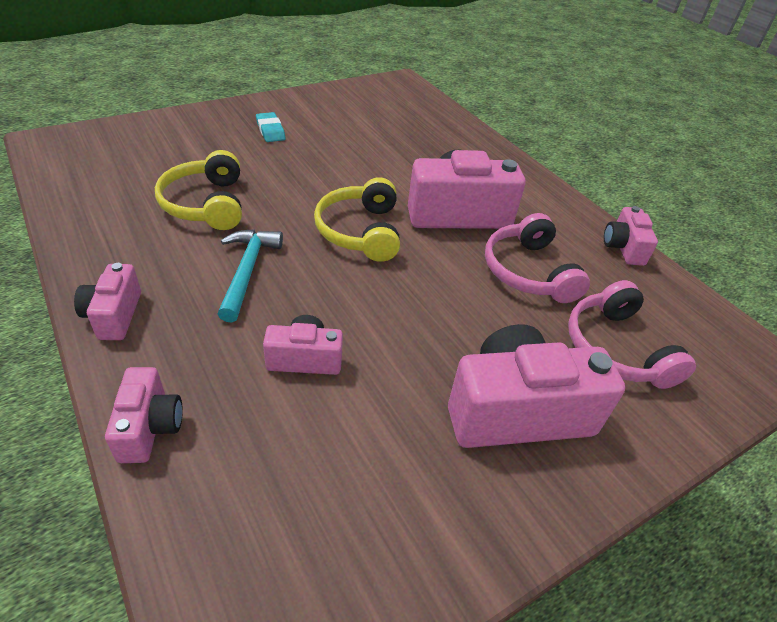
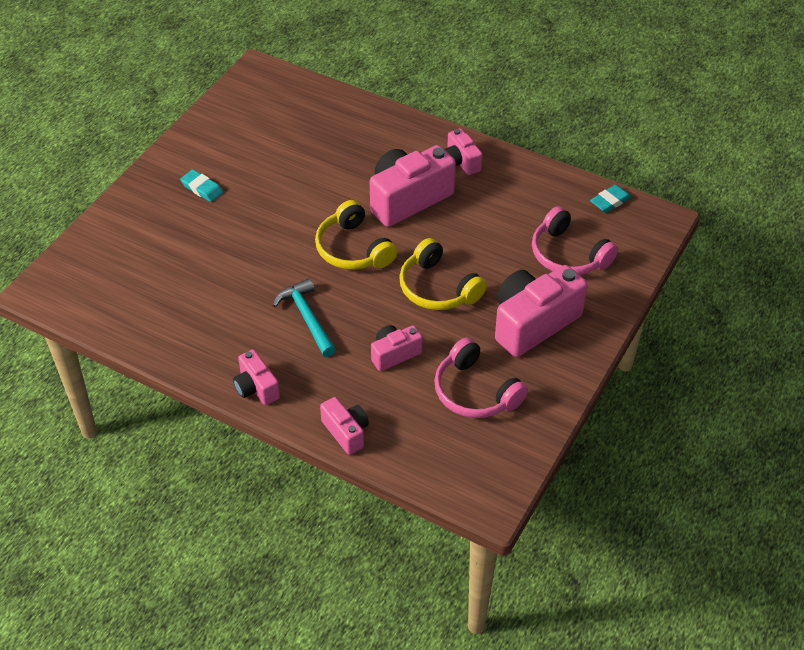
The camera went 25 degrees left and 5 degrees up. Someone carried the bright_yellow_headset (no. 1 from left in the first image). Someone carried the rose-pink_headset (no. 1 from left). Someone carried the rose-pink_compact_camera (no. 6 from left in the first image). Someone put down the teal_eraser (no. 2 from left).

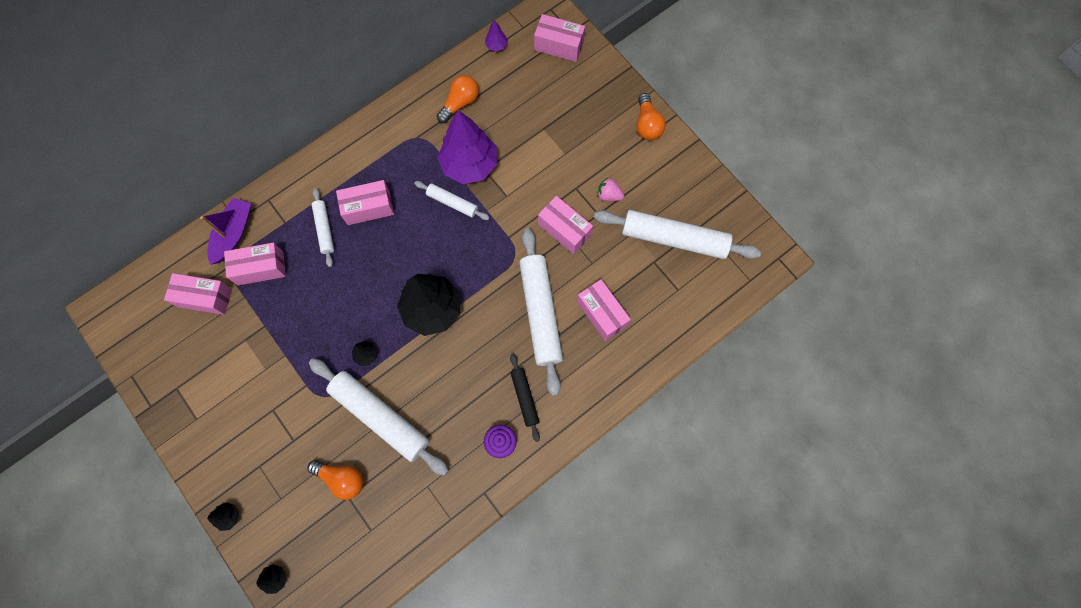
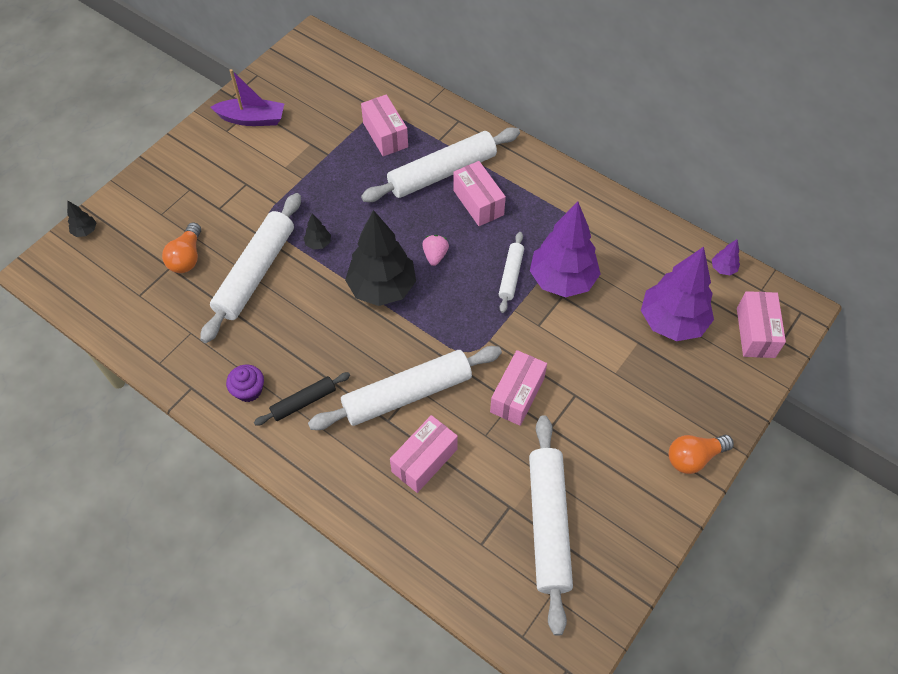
The camera went 75 degrees right and 15 degrees down. Someone took away the rose-pink_parcel (no. 1 from left). Someone carried the violet_toy_boat. Someone took away the black_fir_tree (no. 1 from left). Someone scaled the snow-white_dough_roller (no. 1 from left in the first image) by 1.95. Someone took away the bright_orange_bulb (no. 2 from left). Someone carried the rose-pink_strawberry. Someone put down the violet_fir_tree (no. 2 from left).

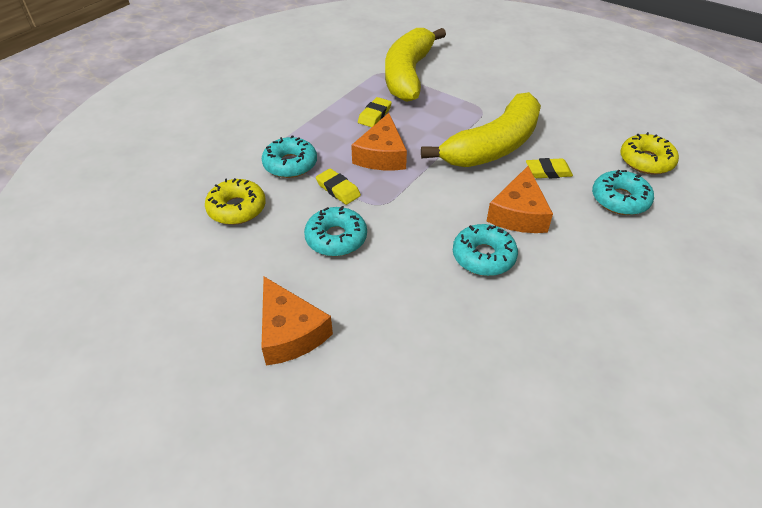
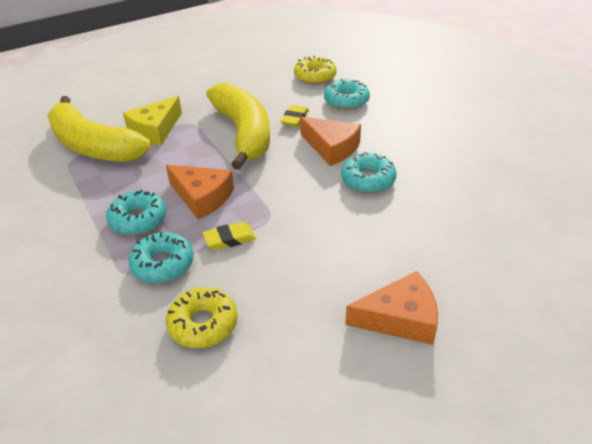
The camera went 65 degrees left and 5 degrees down. Someone carried the teal_donut (no. 2 from left in the first image). Someone took away the bright_yellow_eraser (no. 2 from left). Someone put down the bright_yellow_cheese_wedge.

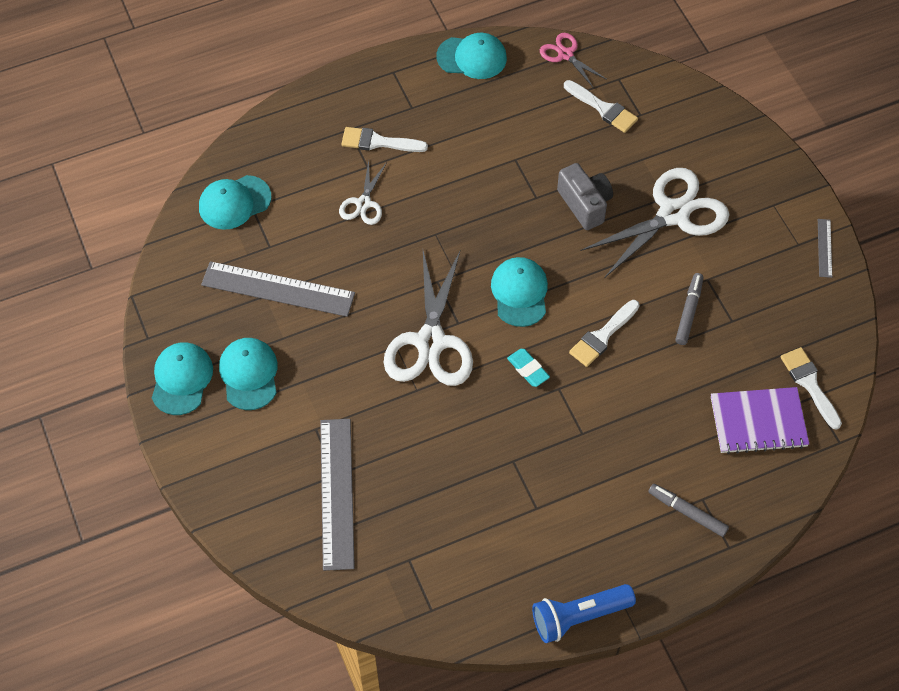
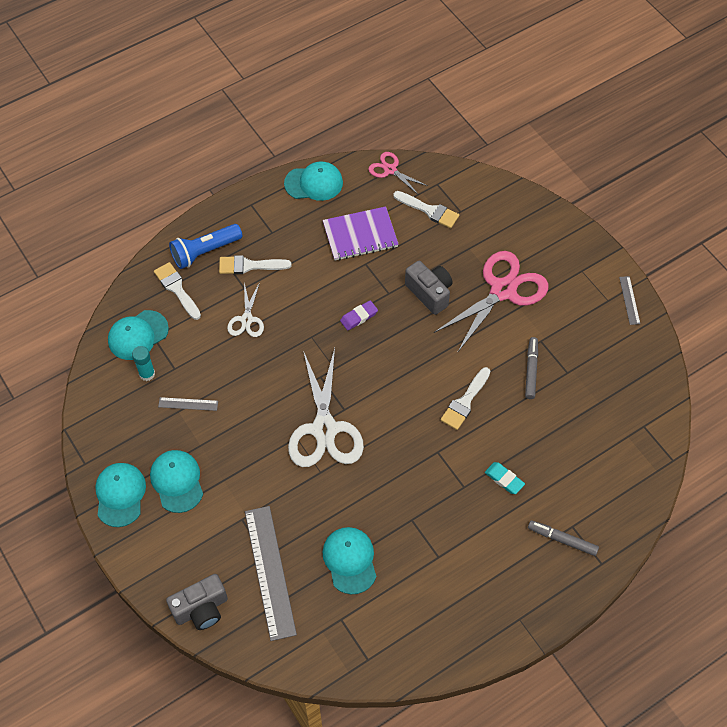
The camera went 10 degrees left and 0 degrees up. Someone scaled the ash-grey_ruler (no. 1 from left) by 0.46. Someone carried the teal_peaked_cap (no. 5 from left). Someone carried the teal_eraser. Someone carried the blue_torch. Someone repainted the snow-white_scissors (no. 3 from left), which became the rose-pink_scissors (no. 2 from left). Someone carried the violet_notebook. Someone carried the snow-white_paintbrush (no. 4 from left in the first image). Someone put down the teal_stick_of_glue. Someone put down the ash-grey_compact_camera (no. 1 from left). Someone put down the violet_eraser.

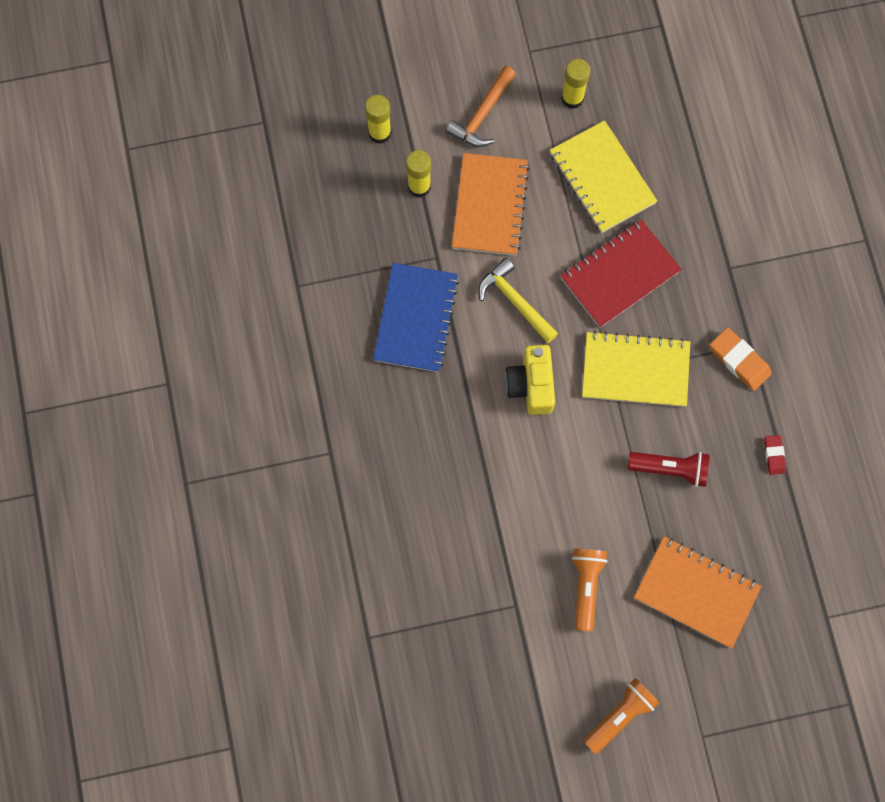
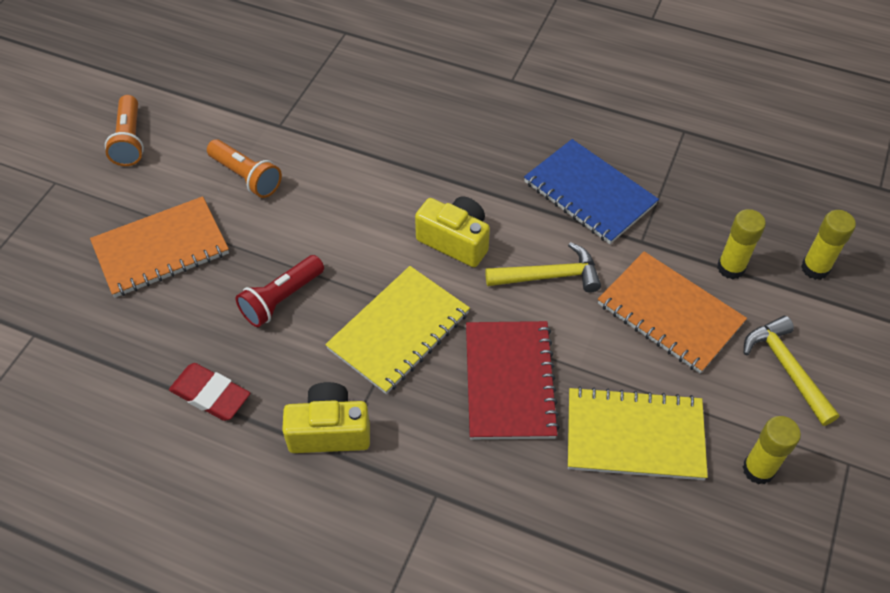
The camera went 125 degrees right and 20 degrees down. Someone repainted the bright_orange_carpenter's_hammer, which became the bright_yellow_carpenter's_hammer (no. 2 from left). Someone swapped the bright_orange_eraser for the bright_yellow_compact_camera (no. 1 from left). Someone scaled the red_eraser by 1.70.

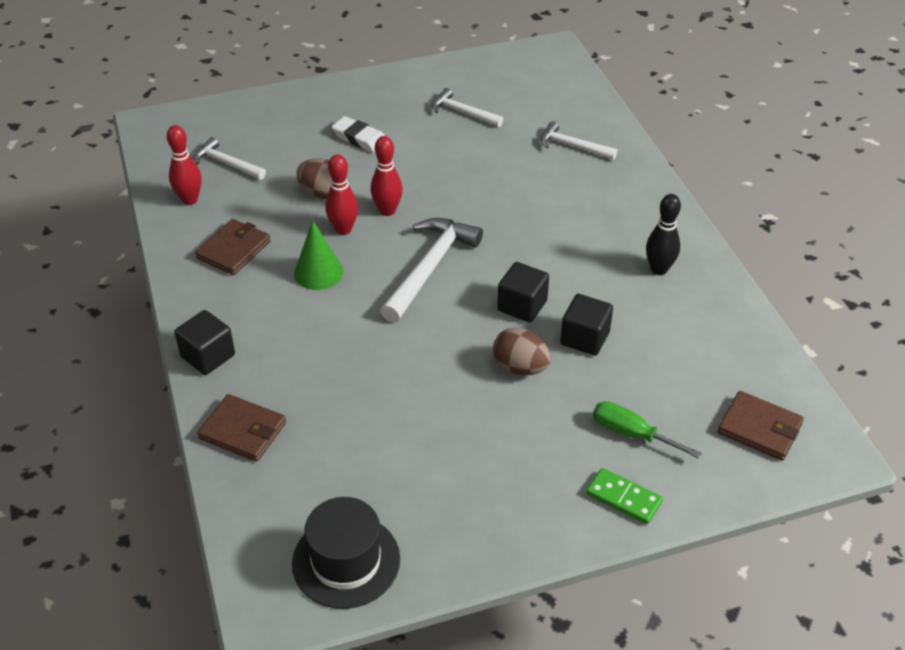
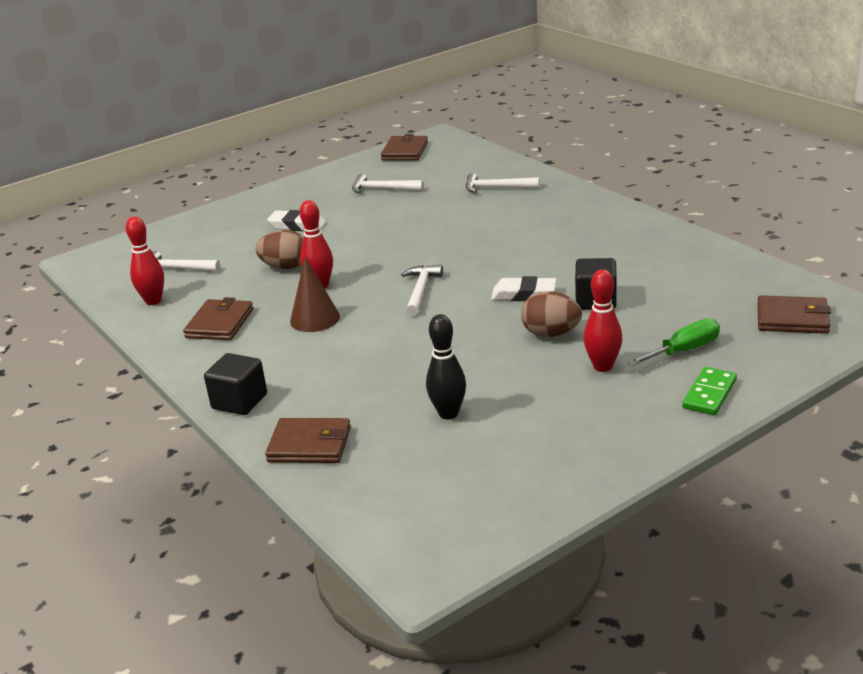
The camera went 15 degrees left and 15 degrees down. Someone took away the black_top_hat. Someone repainted the emerald_cone_shape, which became the brown_cone_shape. Someone carried the red_bowling_pin (no. 3 from left). Someone scaled the snow-white_carpenter's_hammer (no. 2 from left in the first image) by 0.60. Someone swapped the black_block (no. 2 from left) for the snow-white_eraser (no. 2 from left). Someone rotated the emerald_domino_tile by 75 degrees counterclockwise. Someone rotated the emerald_flat_screwdriver by 135 degrees clockwise. Someone carried the black_bowling_pin. Someone put down the brown_wallet (no. 3 from left).

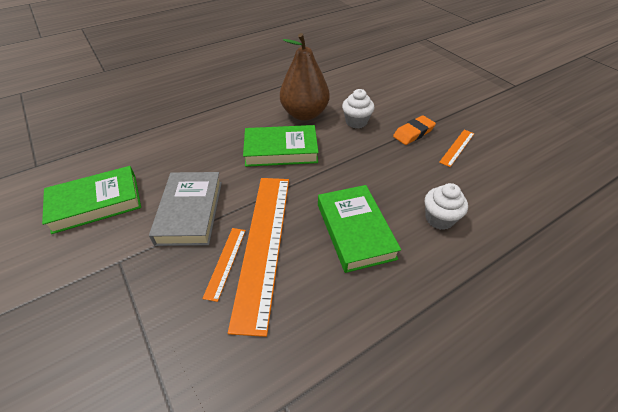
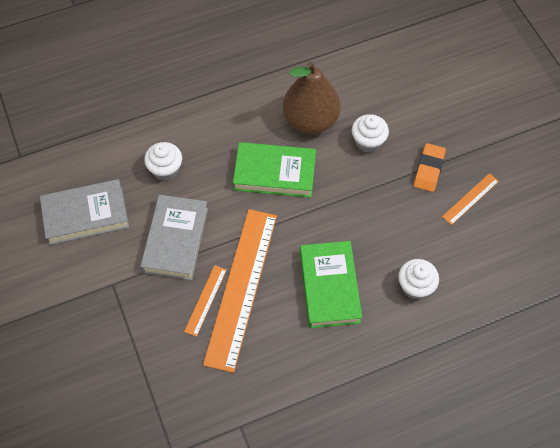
The camera went 10 degrees right and 15 degrees up. Someone repainted the emerald_hardback (no. 1 from left), which became the ash-grey_hardback (no. 1 from left). Someone rotated the bright_orange_eraser by 45 degrees counterclockwise. Someone put down the snow-white_cupcake (no. 1 from left).

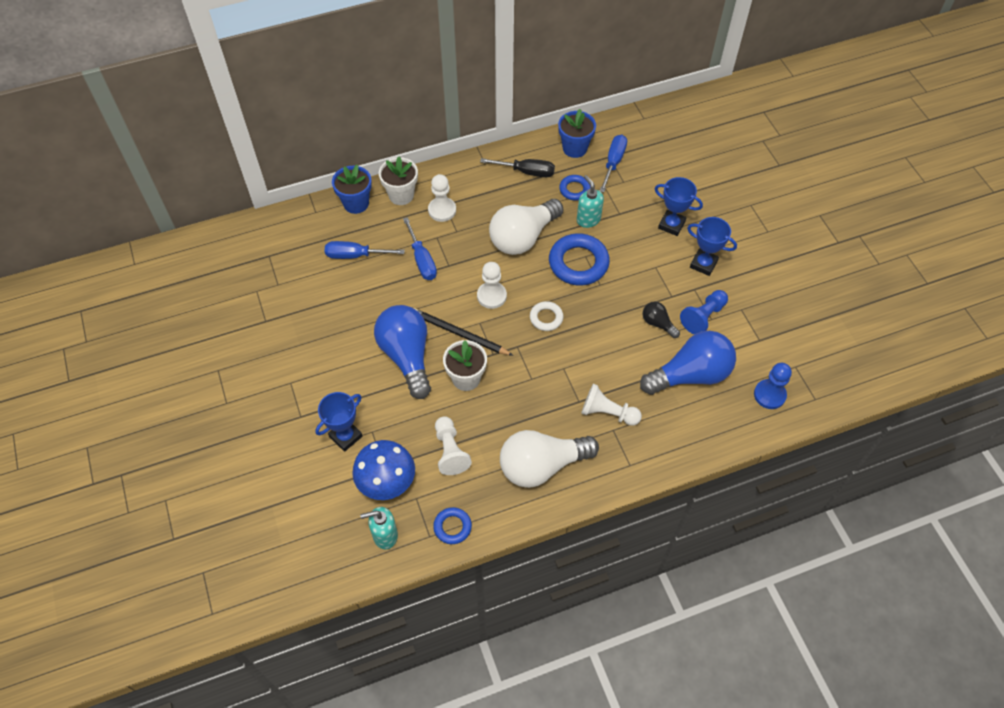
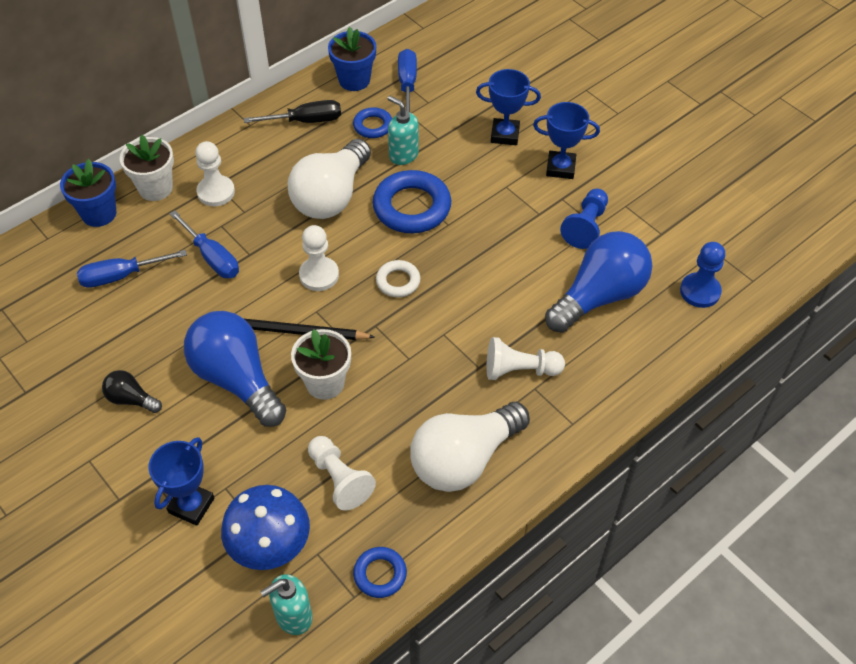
The camera went 20 degrees left and 5 degrees down. Someone carried the black_bulb.

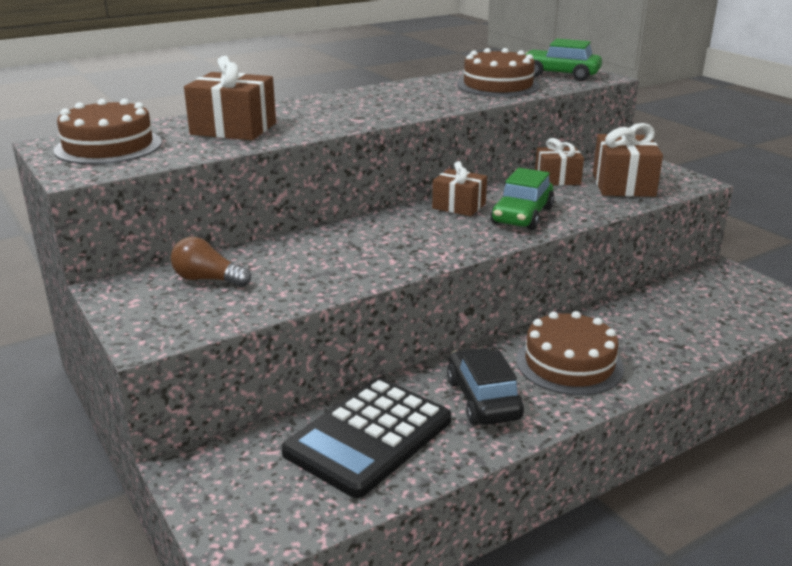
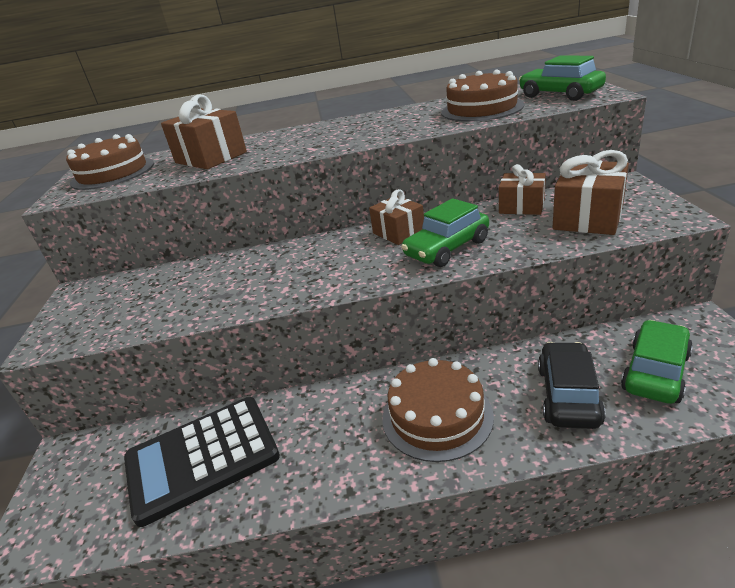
The camera went 30 degrees right and 5 degrees up. Someone took away the brown_bulb. Someone carried the black_automobile. Someone put down the emerald_automobile (no. 3 from left).

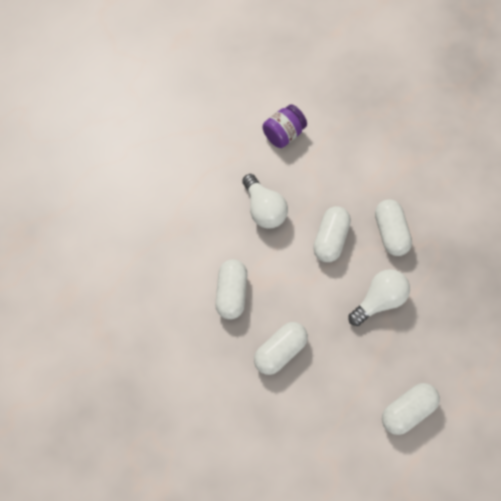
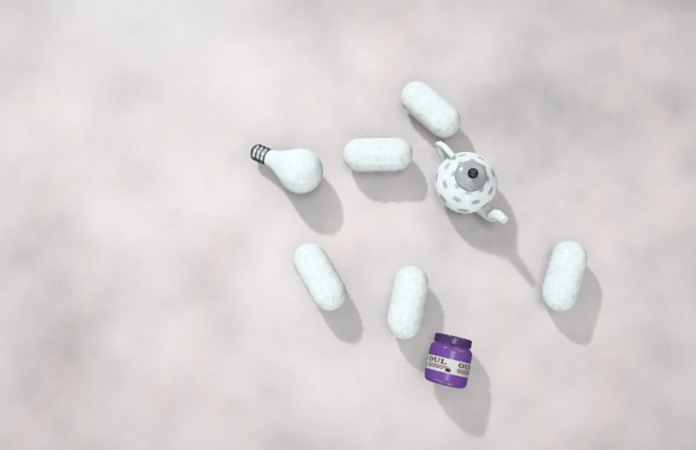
The camera went 35 degrees left and 10 degrees up. Someone carried the violet_preserve_jar. Someone rotated the snow-white_pill (no. 3 from left in the first image) by 75 degrees counterclockwise. Someone swapped the snow-white_bulb (no. 2 from left) for the snow-white_tea_pot.

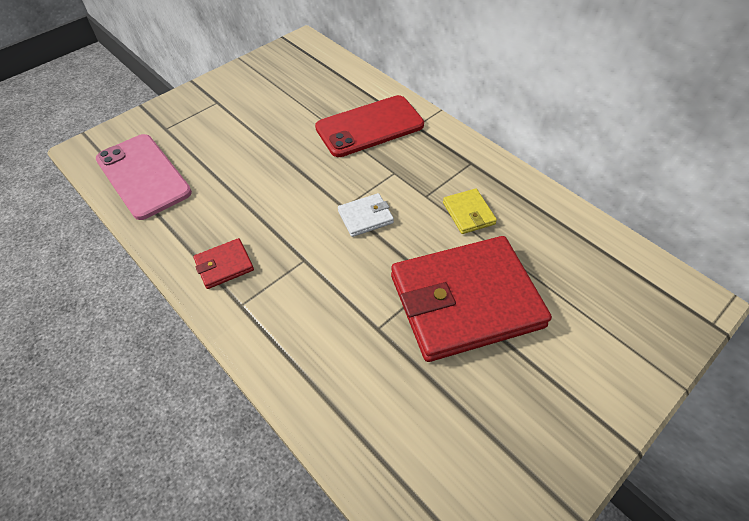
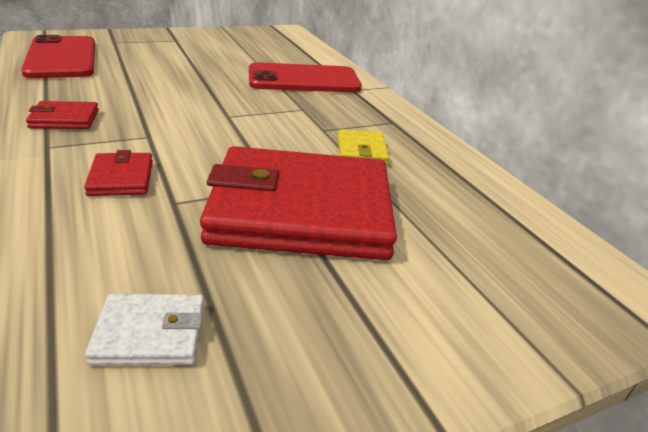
The camera went 15 degrees right and 20 degrees down. Someone repainted the rose-pink_smartphone, which became the red_smartphone (no. 1 from left). Someone carried the snow-white_wallet. Someone put down the red_wallet (no. 2 from left).

